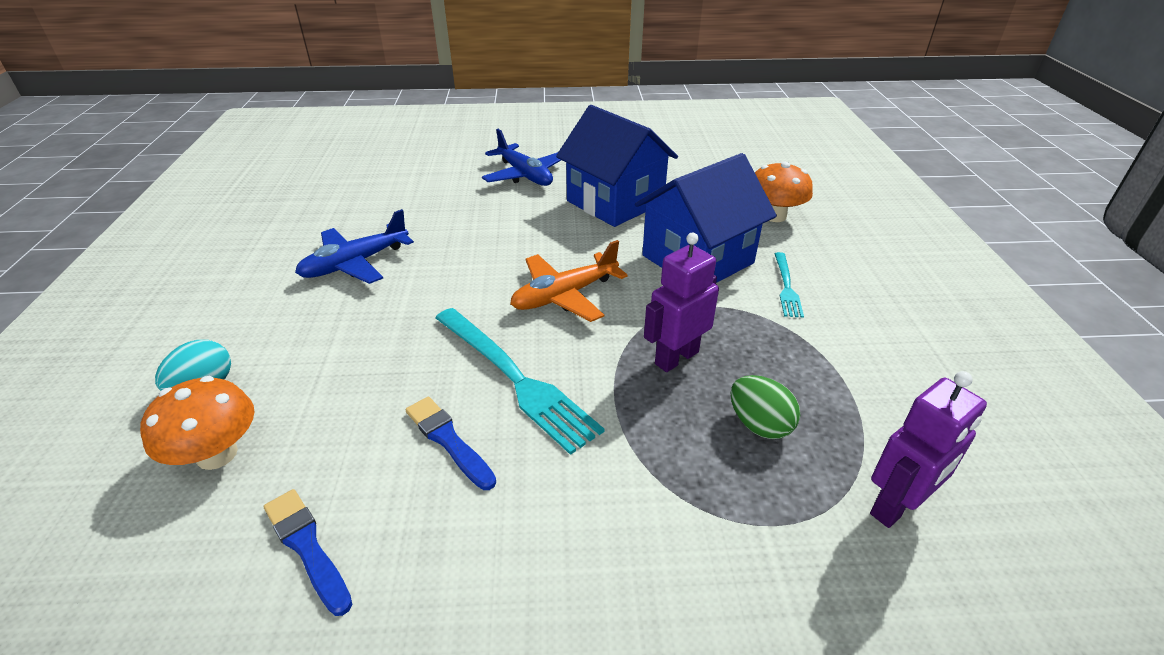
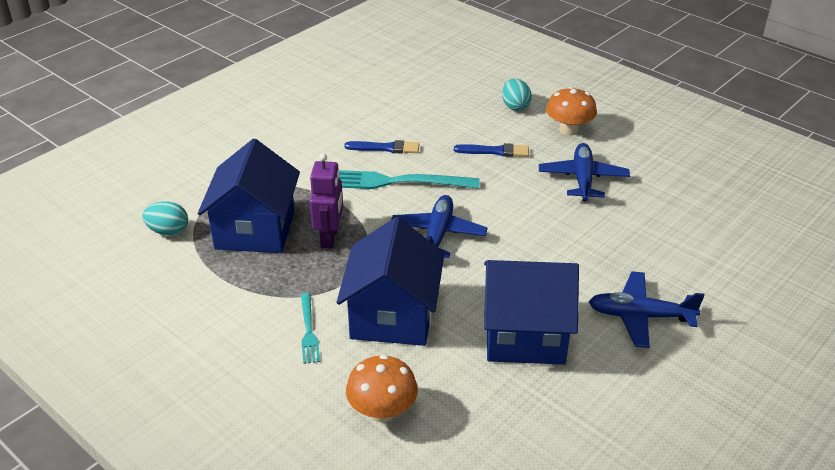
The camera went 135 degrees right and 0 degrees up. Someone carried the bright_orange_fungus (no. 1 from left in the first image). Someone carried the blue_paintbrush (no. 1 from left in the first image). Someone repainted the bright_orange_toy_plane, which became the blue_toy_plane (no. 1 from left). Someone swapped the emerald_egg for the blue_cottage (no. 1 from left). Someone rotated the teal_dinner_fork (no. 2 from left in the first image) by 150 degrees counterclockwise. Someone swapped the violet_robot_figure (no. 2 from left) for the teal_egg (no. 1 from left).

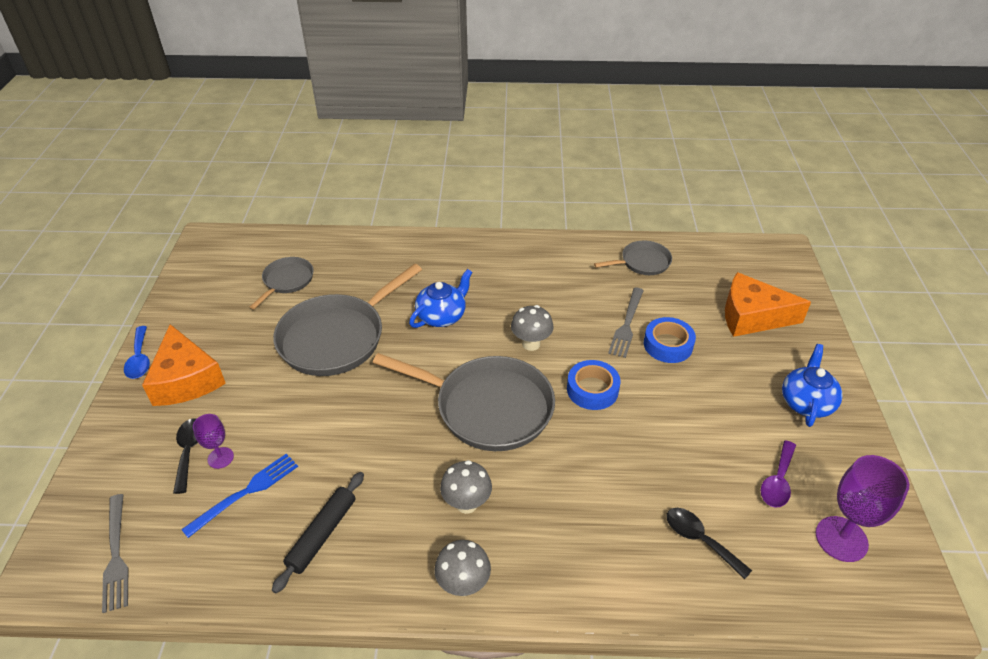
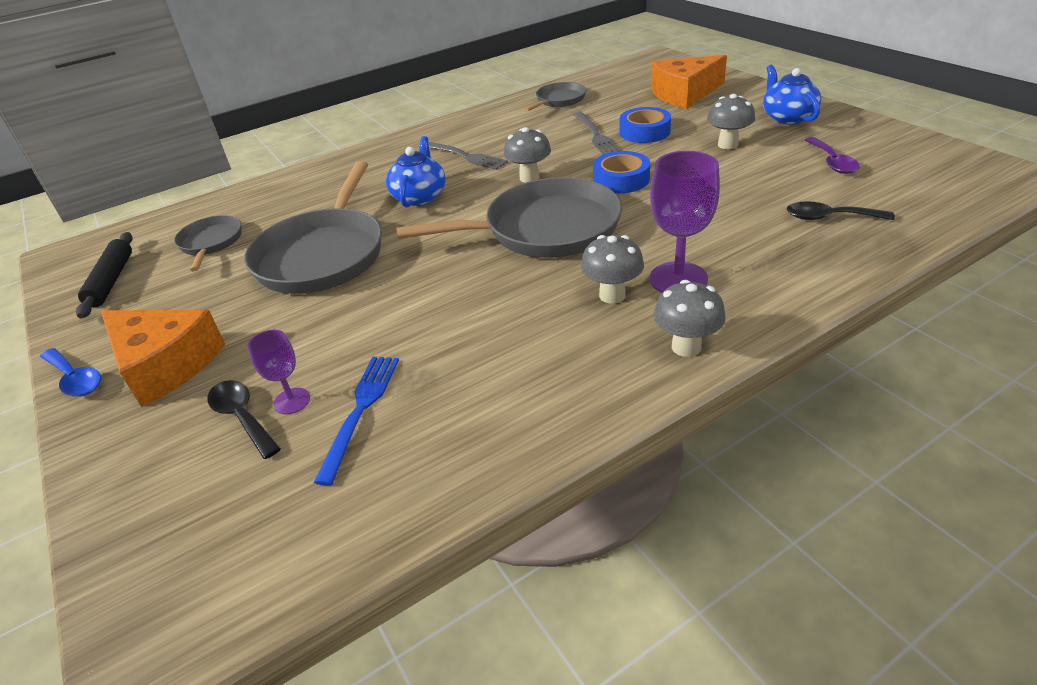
The camera went 30 degrees left and 5 degrees down. Someone carried the ash-grey_dinner_fork (no. 1 from left). Someone carried the black_dough_roller. Someone carried the violet_goblet (no. 2 from left). Someone put down the ash-grey_fungus (no. 4 from left).

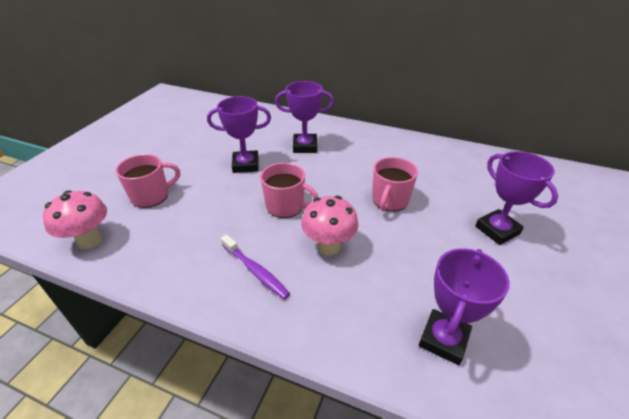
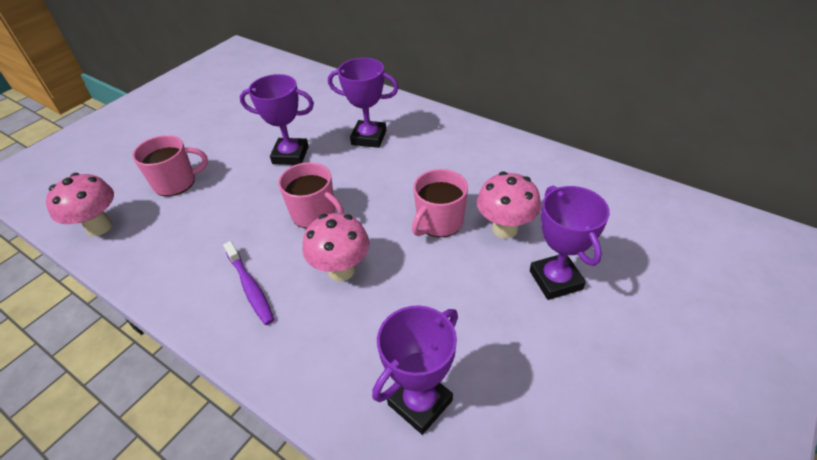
The camera went 15 degrees right and 5 degrees up. Someone put down the rose-pink_fungus (no. 3 from left).

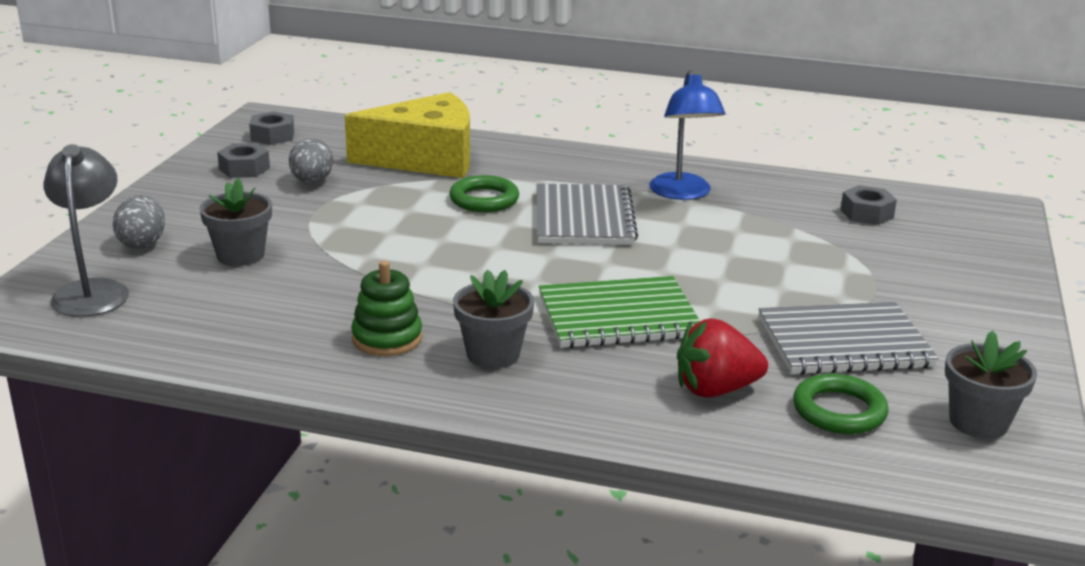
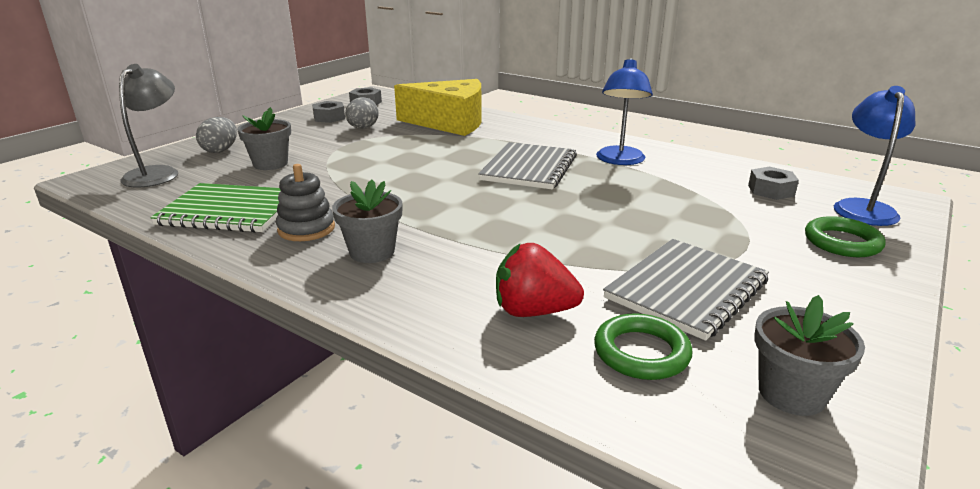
The camera went 20 degrees right and 0 degrees up. Someone repainted the emerald_ring_stacker, which became the ash-grey_ring_stacker. Someone carried the emerald_torus (no. 1 from left in the first image). Someone carried the emerald_notebook. Someone rotated the ash-grey_notebook (no. 2 from left) by 60 degrees counterclockwise. Someone put down the blue_desk_lamp (no. 2 from left).

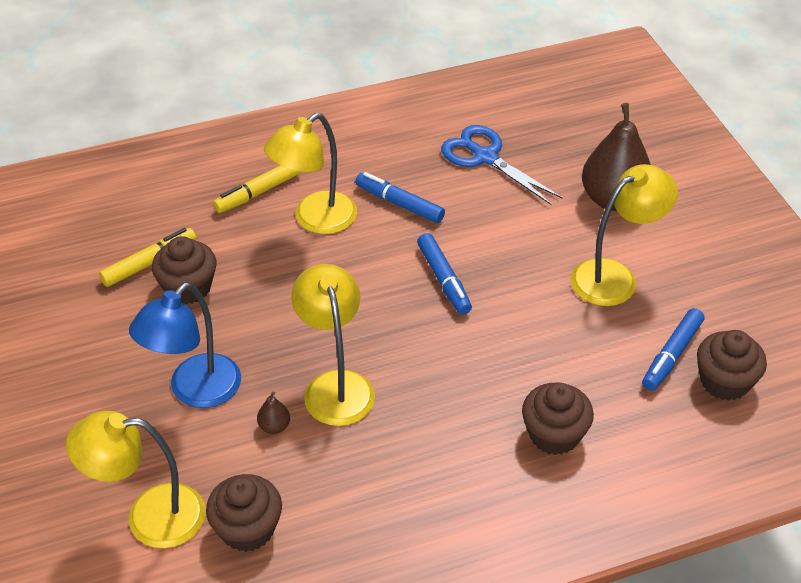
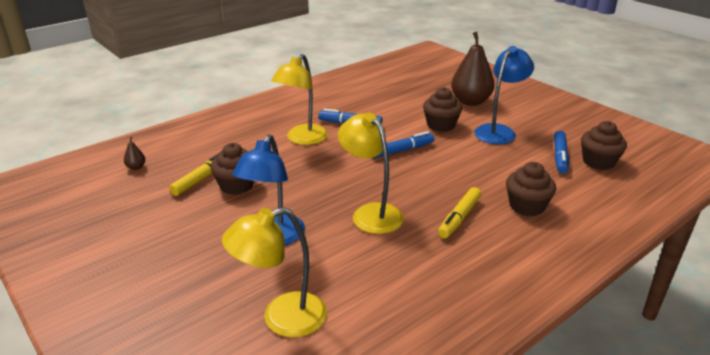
The camera went 20 degrees left and 15 degrees down. Someone carried the brown_cupcake (no. 2 from left). Someone carried the bright_yellow_felt_pen (no. 2 from left). Someone carried the brown_pear (no. 1 from left). Someone rotated the blue_felt_pen (no. 2 from left) by 75 degrees counterclockwise. Someone took away the blue_scissors. Someone repainted the bright_yellow_desk_lamp (no. 4 from left), which became the blue_desk_lamp (no. 2 from left).

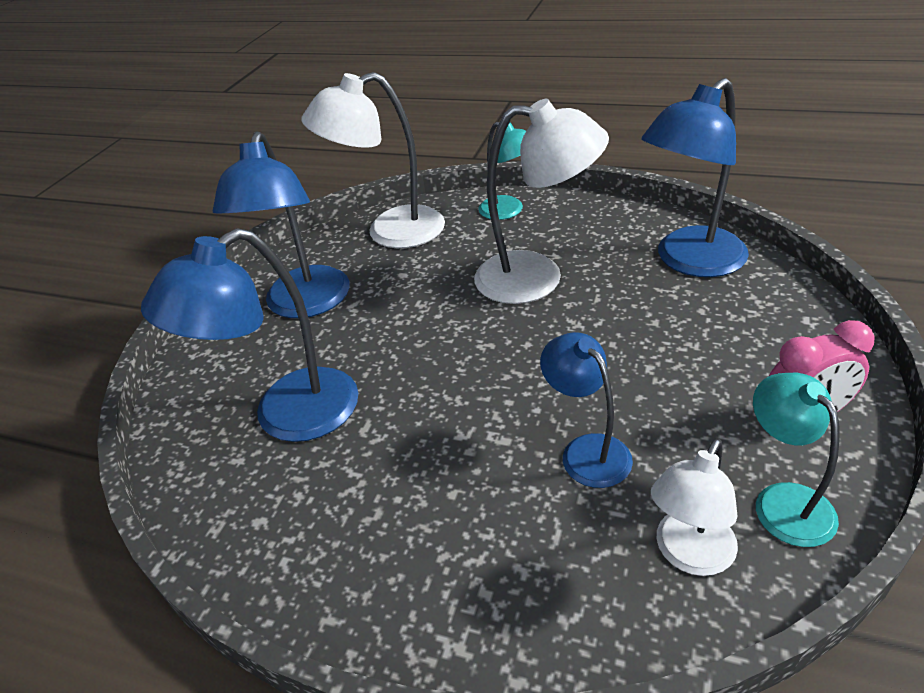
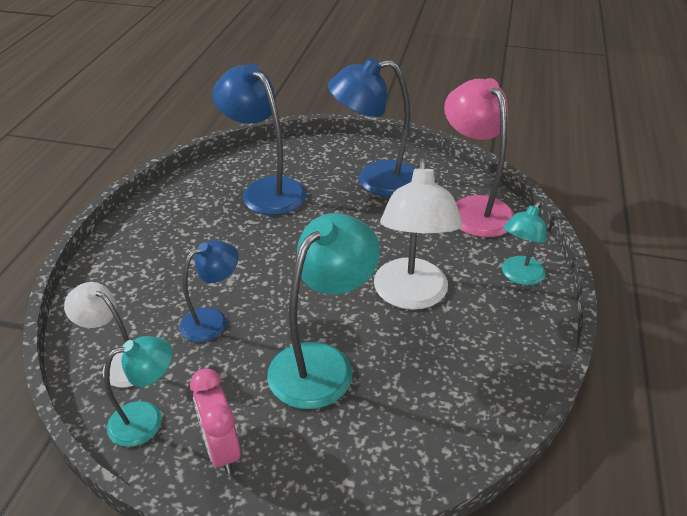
The camera went 80 degrees right and 0 degrees up. Someone repainted the snow-white_desk_lamp (no. 1 from left), which became the rose-pink_desk_lamp. Someone took away the blue_desk_lamp (no. 4 from left). Someone put down the teal_desk_lamp (no. 2 from left).

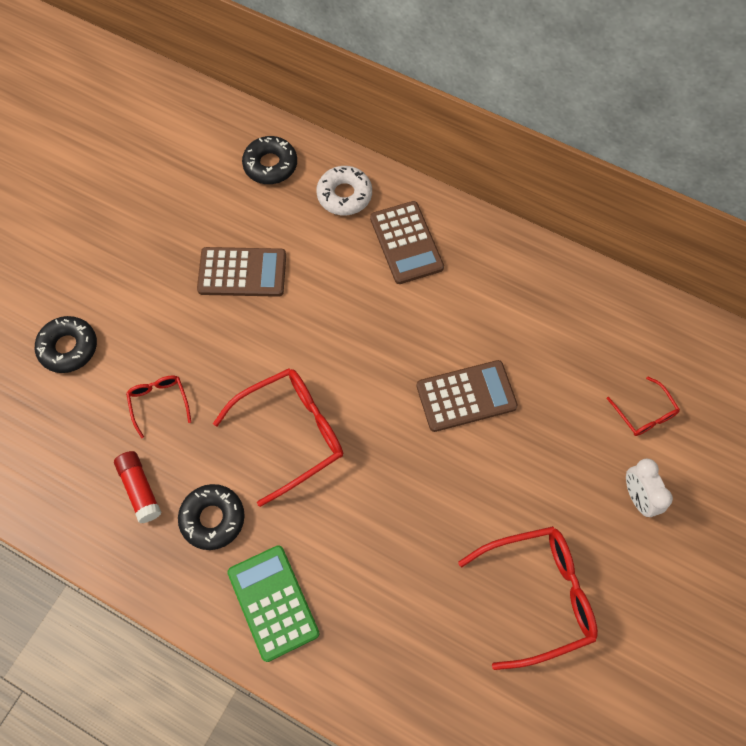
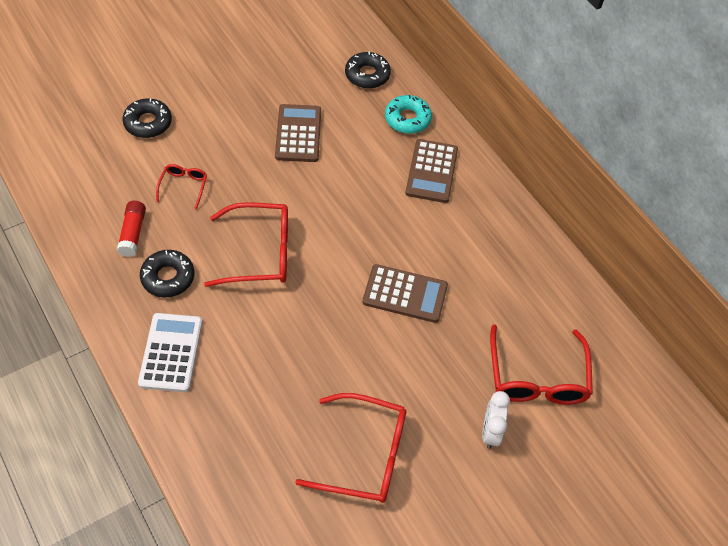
The camera went 25 degrees right and 10 degrees down. Someone rotated the brown_pocket_calculator (no. 1 from left) by 120 degrees counterclockwise. Someone repainted the emerald_pocket_calculator, which became the snow-white_pocket_calculator. Someone repainted the snow-white_donut, which became the teal_donut. Someone scaled the red_spectacles (no. 4 from left) by 1.95.

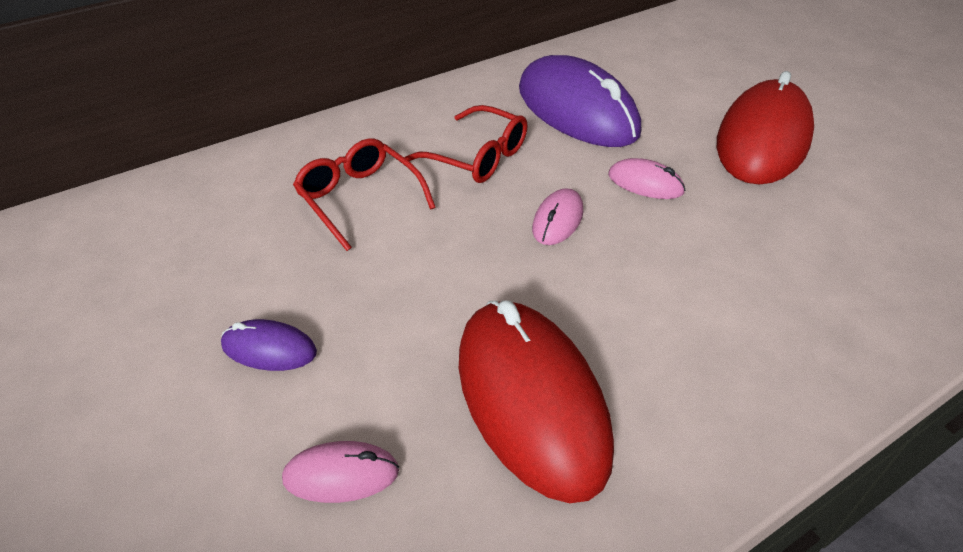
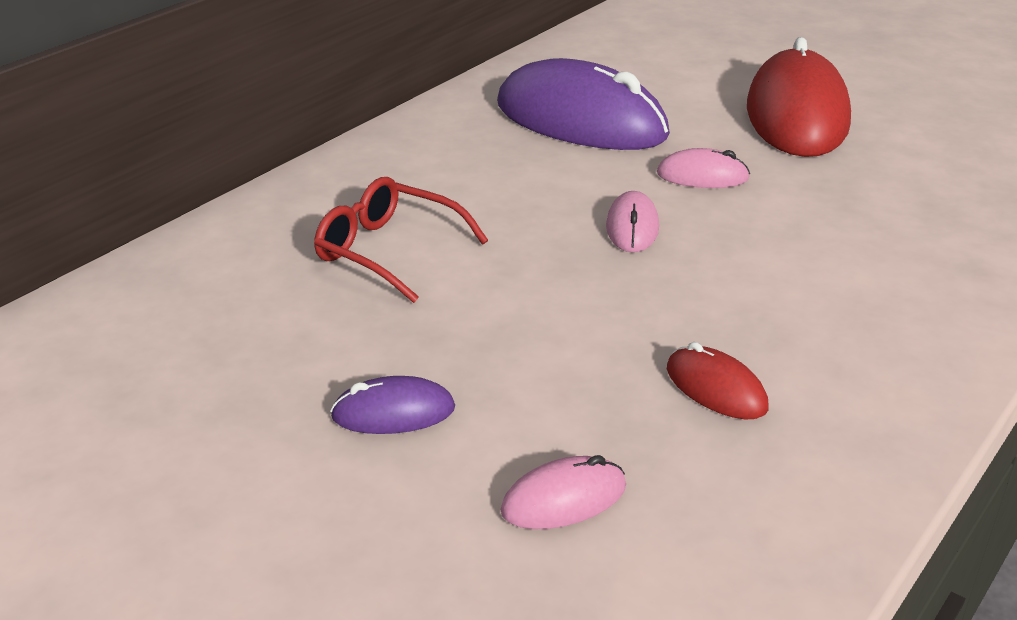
The camera went 20 degrees left and 10 degrees down. Someone took away the red_spectacles (no. 2 from left). Someone scaled the red_PC_mouse (no. 1 from left) by 0.44.

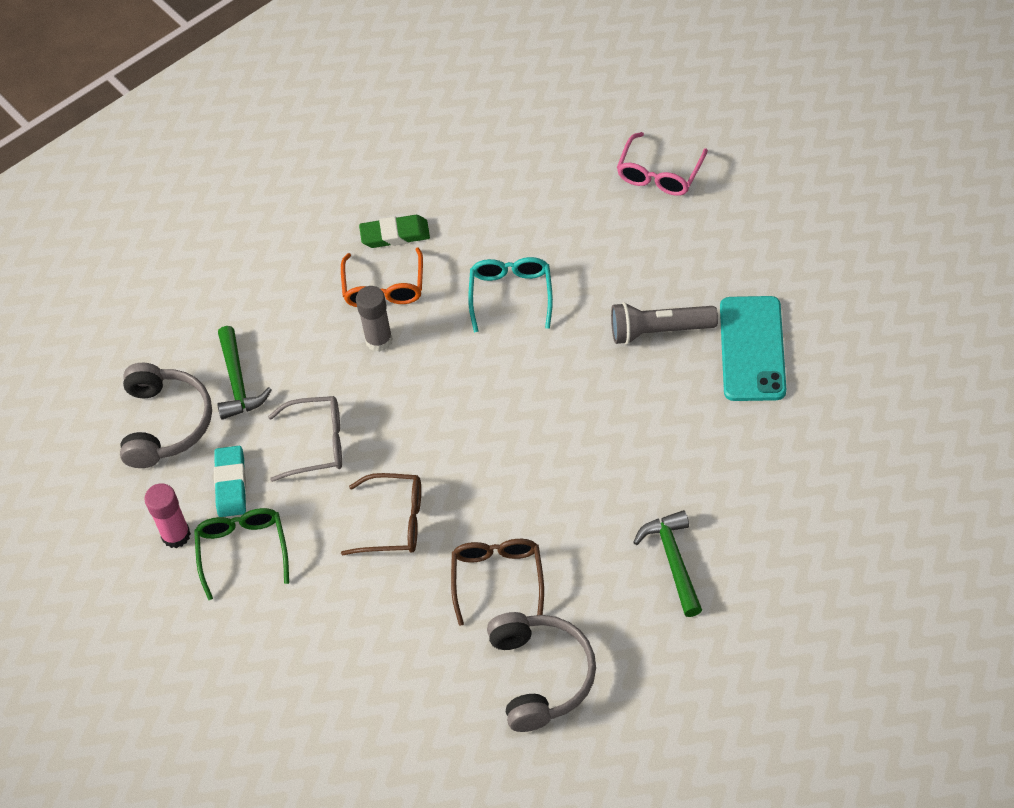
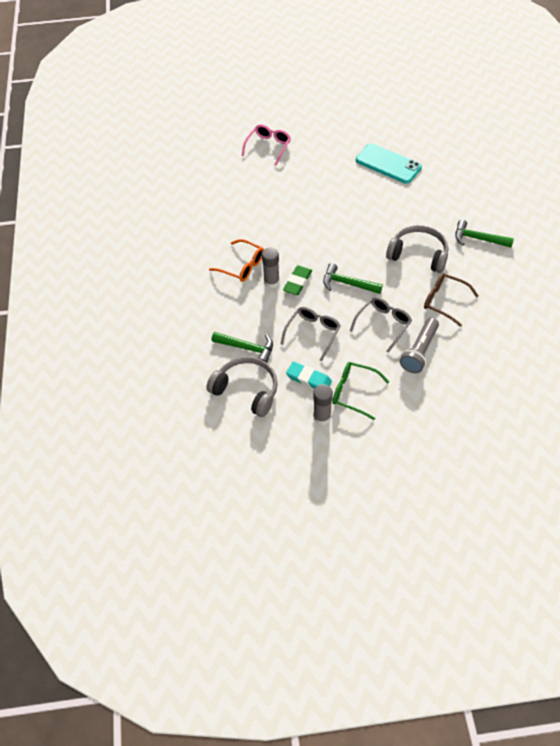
The camera went 60 degrees left and 0 degrees up. Someone repainted the rose-pink_stick_of_glue, which became the ash-grey_stick_of_glue (no. 2 from left). Someone repainted the brown_spectacles (no. 1 from left), which became the ash-grey_spectacles (no. 2 from left). Someone carried the emerald_eraser. Someone took away the teal_spectacles. Someone carried the ash-grey_headset (no. 2 from left). Someone carried the ash-grey_torch. Someone rotated the rose-pink_spectacles by 120 degrees counterclockwise. Someone put down the emerald_carpenter's_hammer (no. 2 from left).

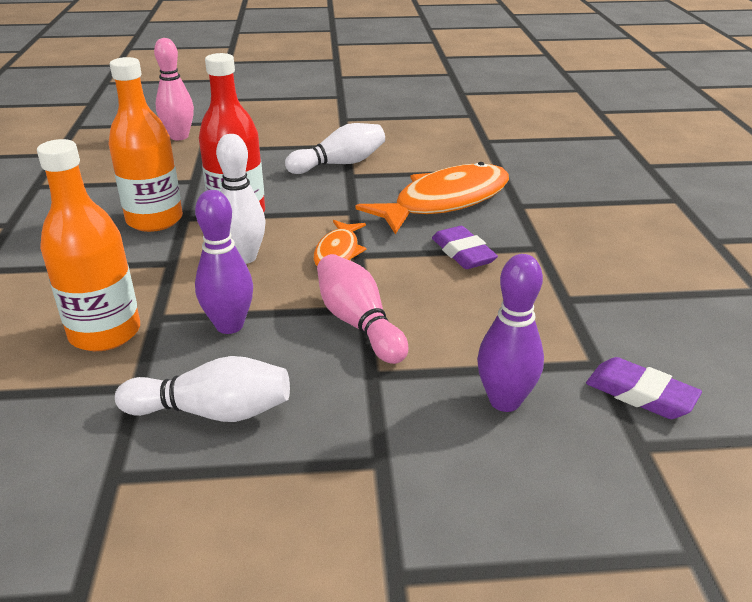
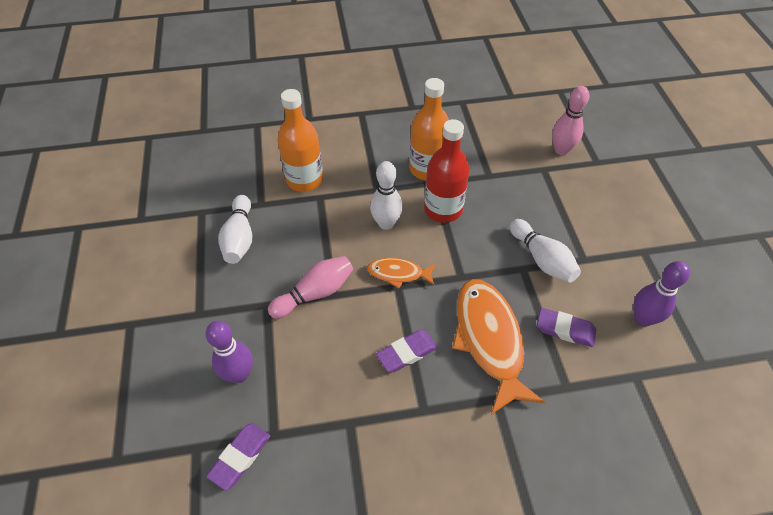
The camera went 85 degrees right and 20 degrees up. Someone carried the violet_bowling_pin (no. 1 from left in the first image). Someone rotated the bright_orange_fish_figure (no. 2 from left) by 150 degrees counterclockwise. Someone put down the violet_eraser (no. 3 from left).

